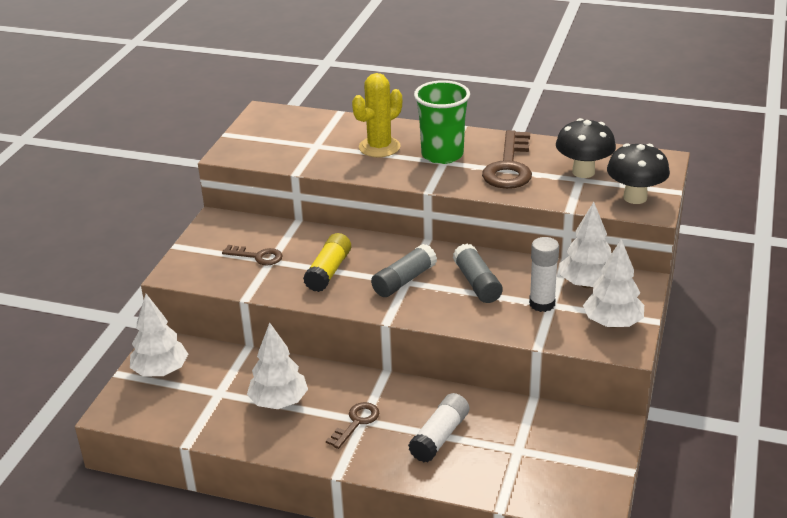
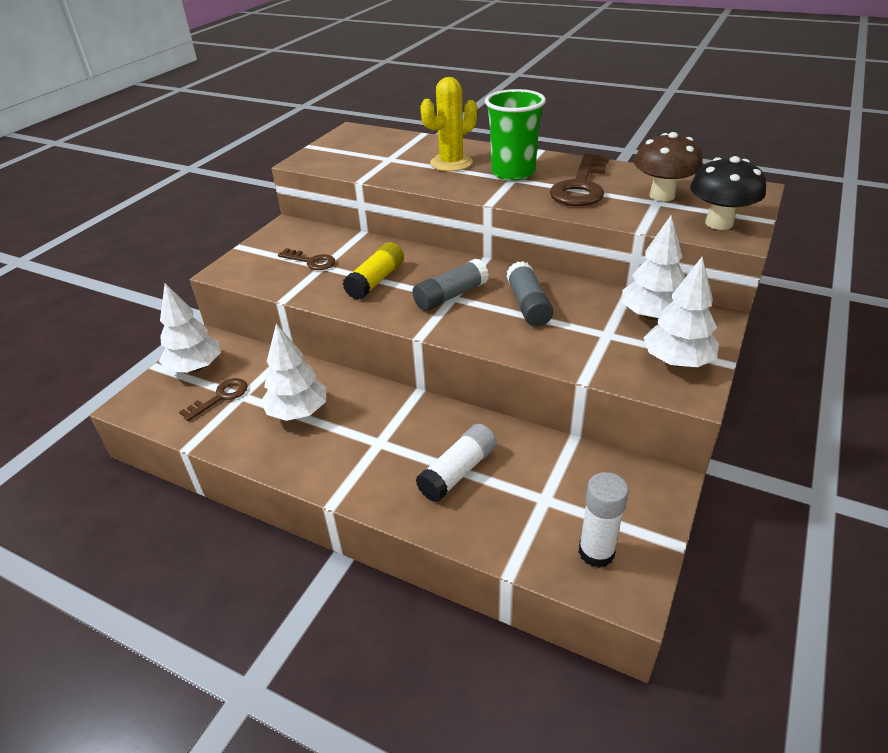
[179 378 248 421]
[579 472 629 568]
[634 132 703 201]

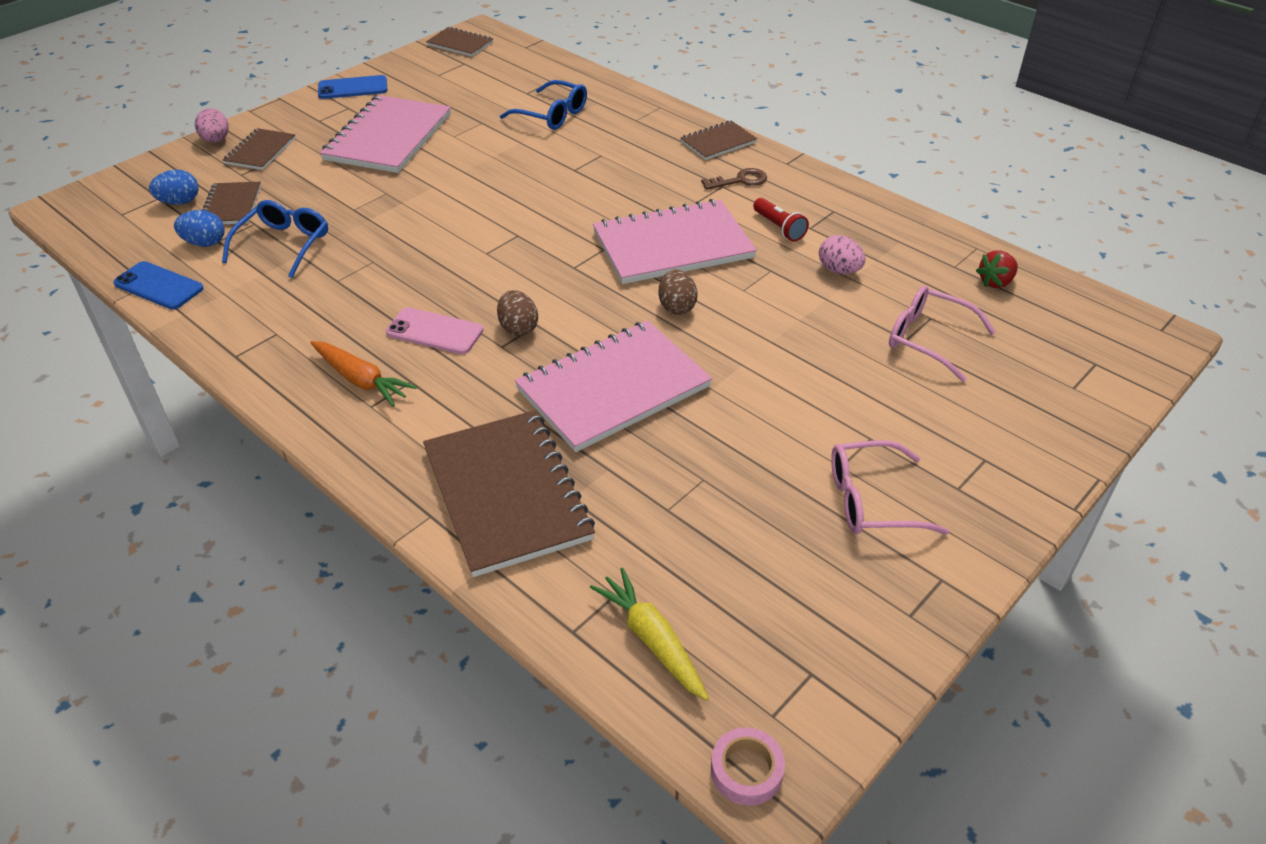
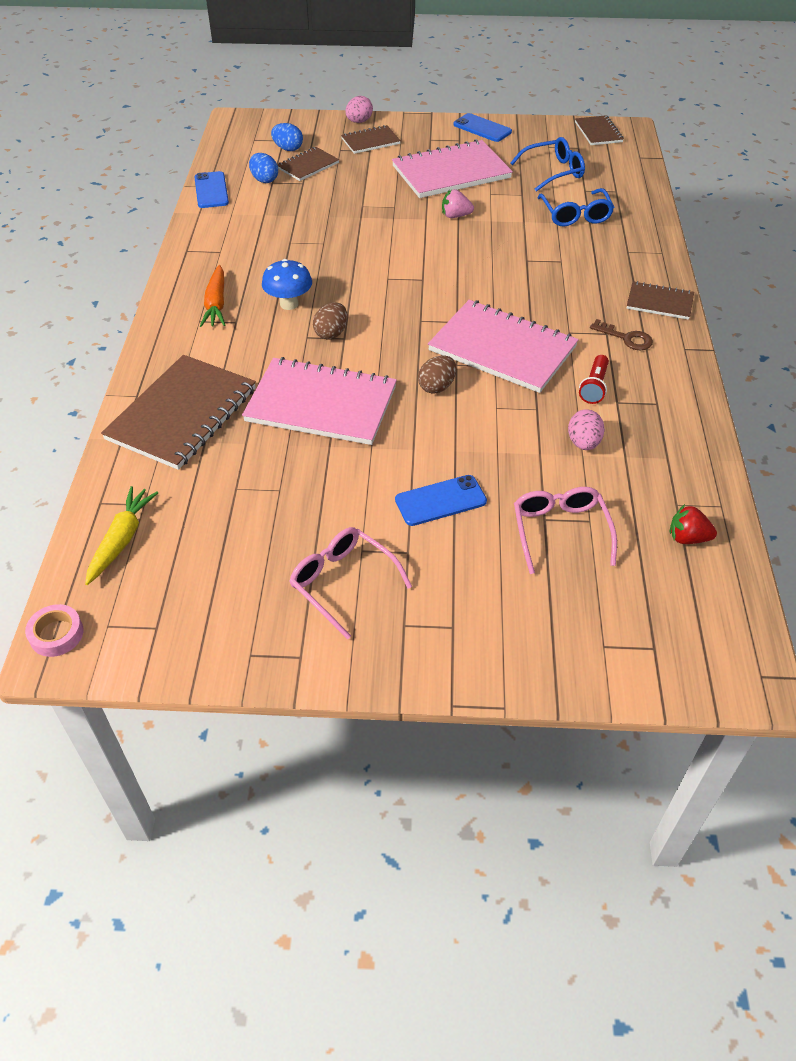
[510 137 585 192]
[262 259 312 310]
[395 475 487 526]
[442 189 474 218]

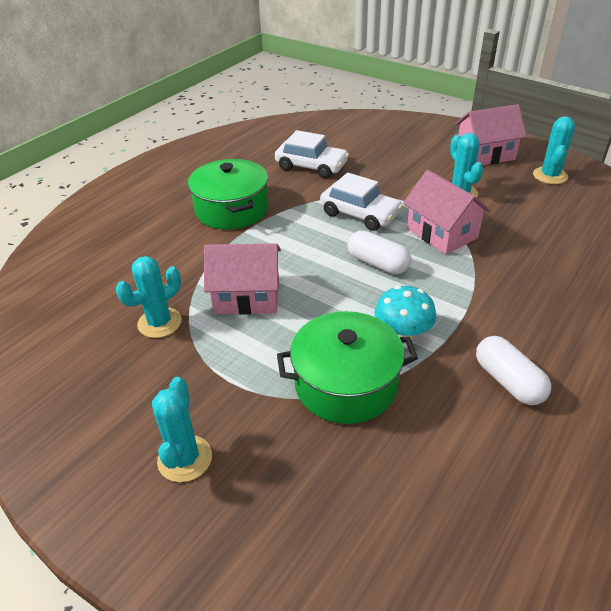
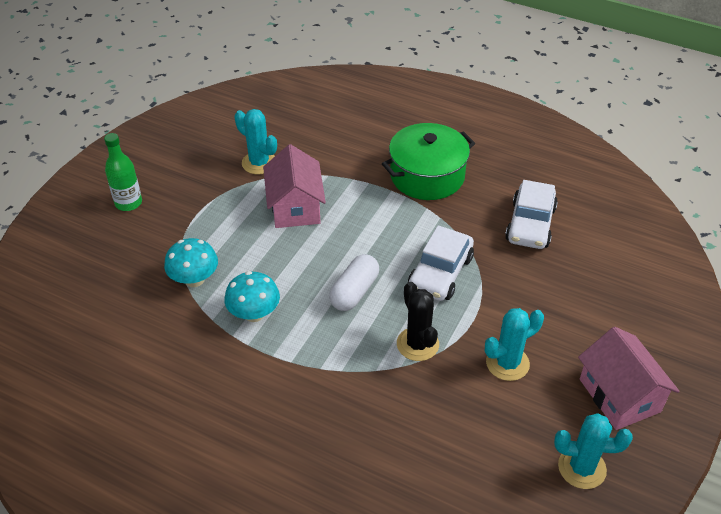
[104 133 142 211]
[164 238 218 287]
[397 282 439 361]
[476 336 551 405] (first image)

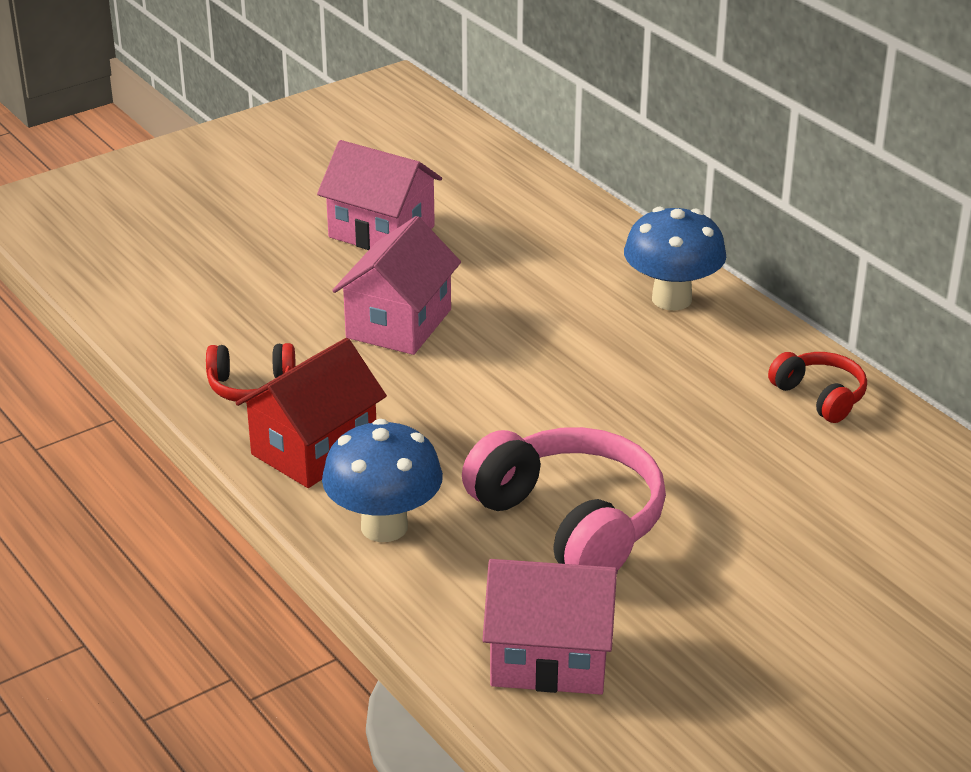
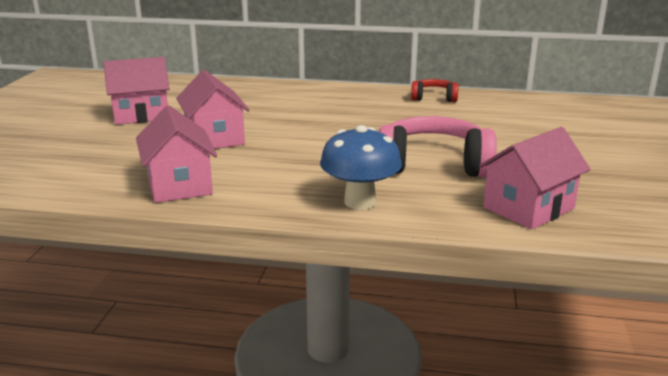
[136 105 217 203]
[236 338 387 488] (first image)
[624 207 726 310] (first image)

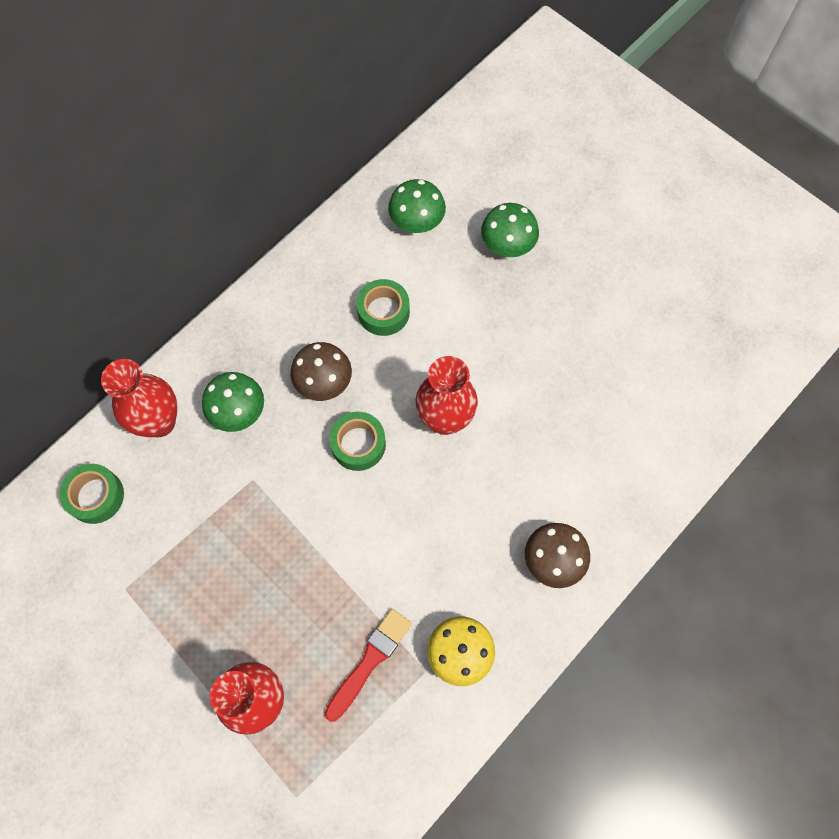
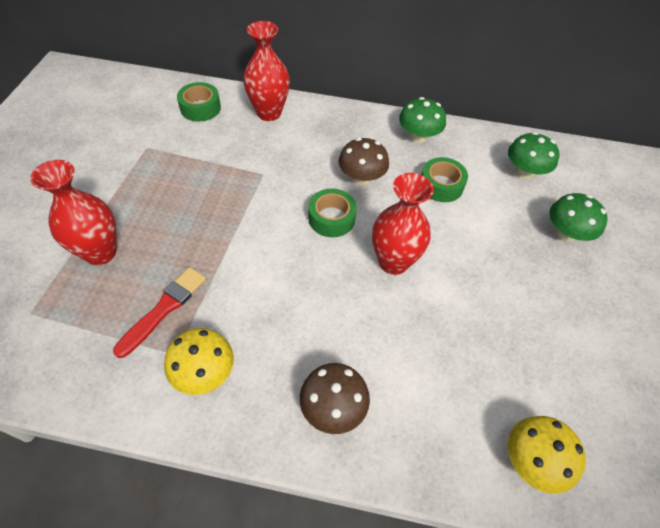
[399 97 446 143]
[113 267 206 358]
[508 416 586 494]

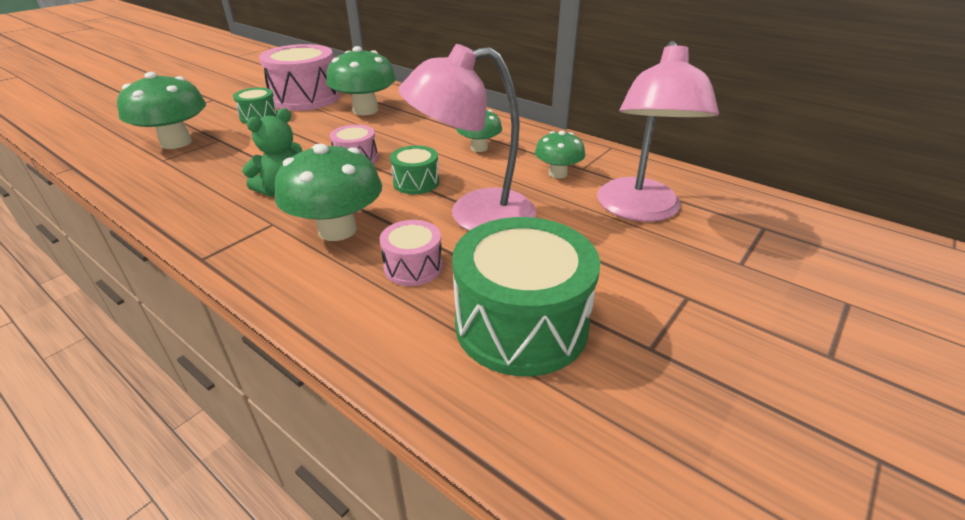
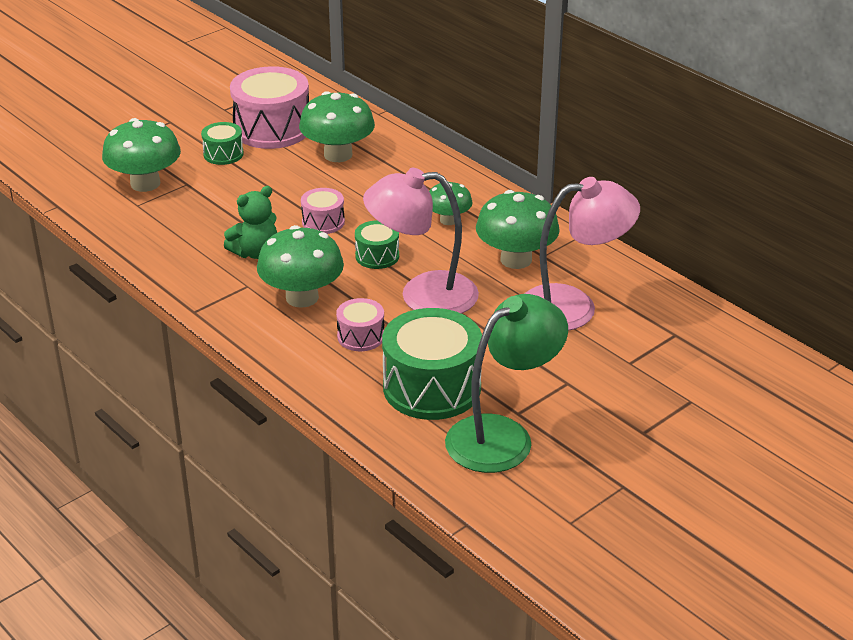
[476 190 560 269]
[524 177 640 331]
[445 294 568 473]

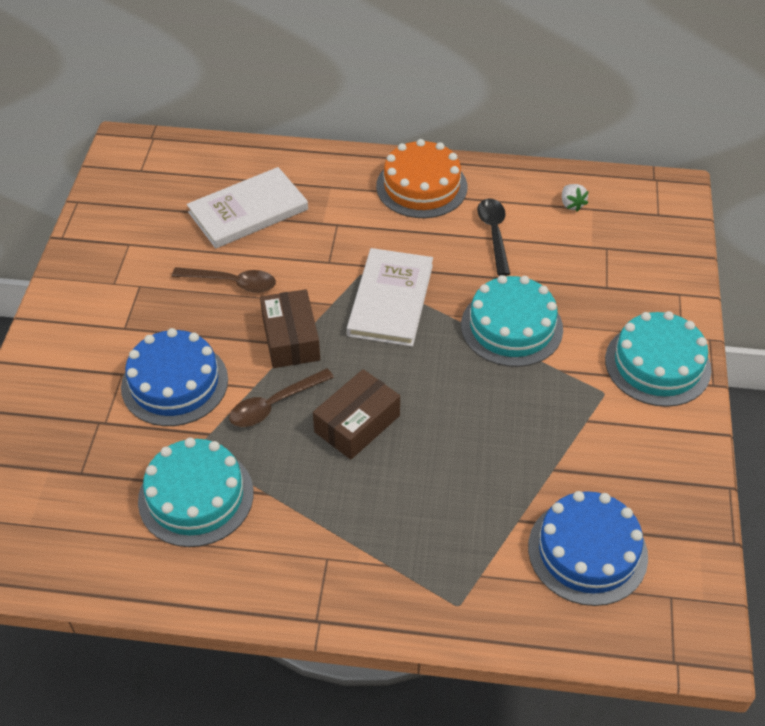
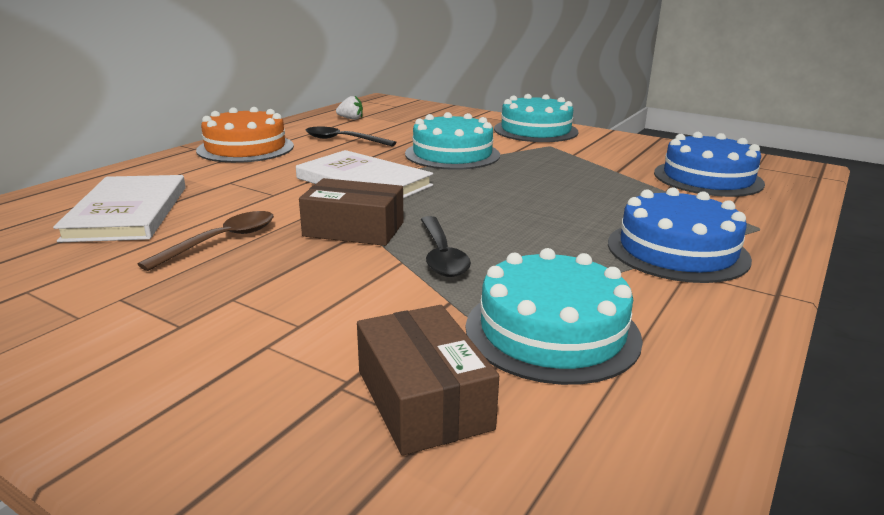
[608 187 752 283]
[420 216 471 277]
[357 305 499 456]

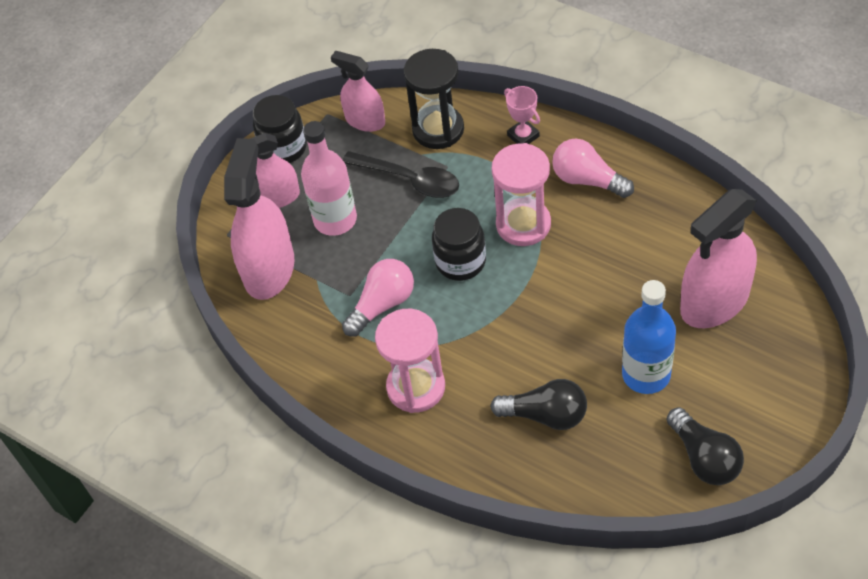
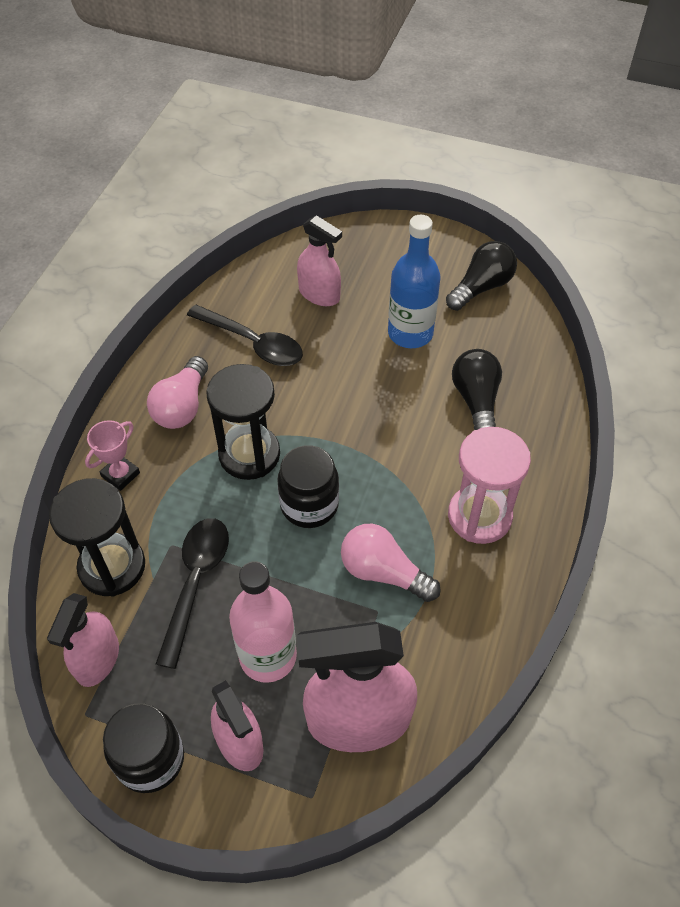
[206 364 280 480]
[297 215 342 306]
[187 305 303 366]

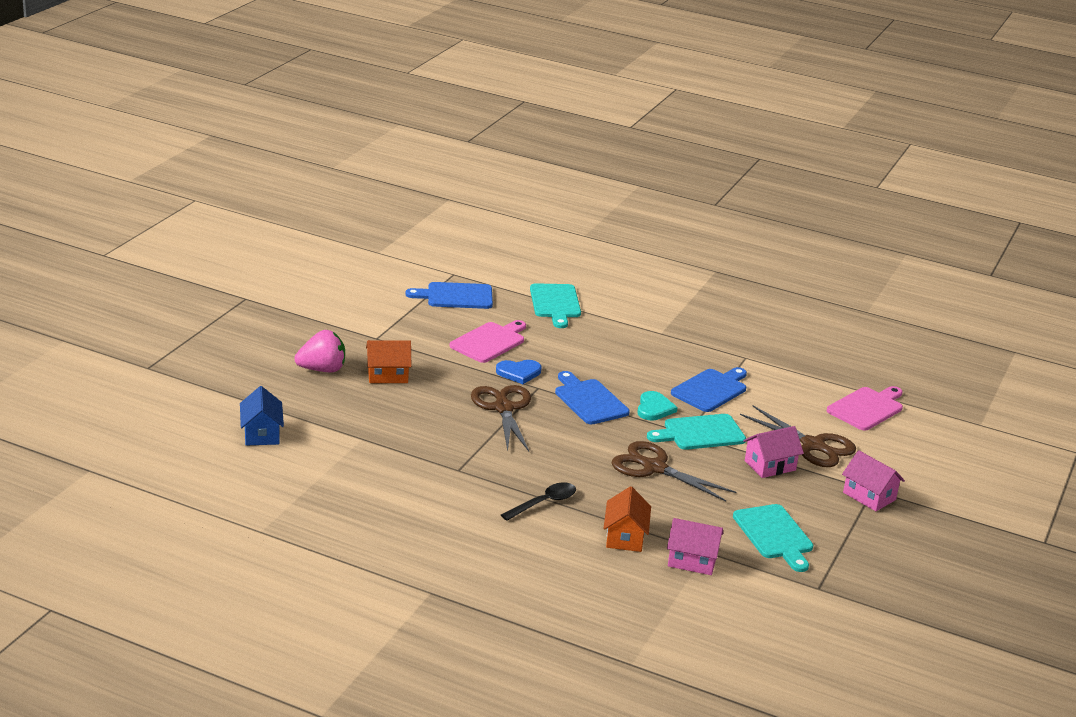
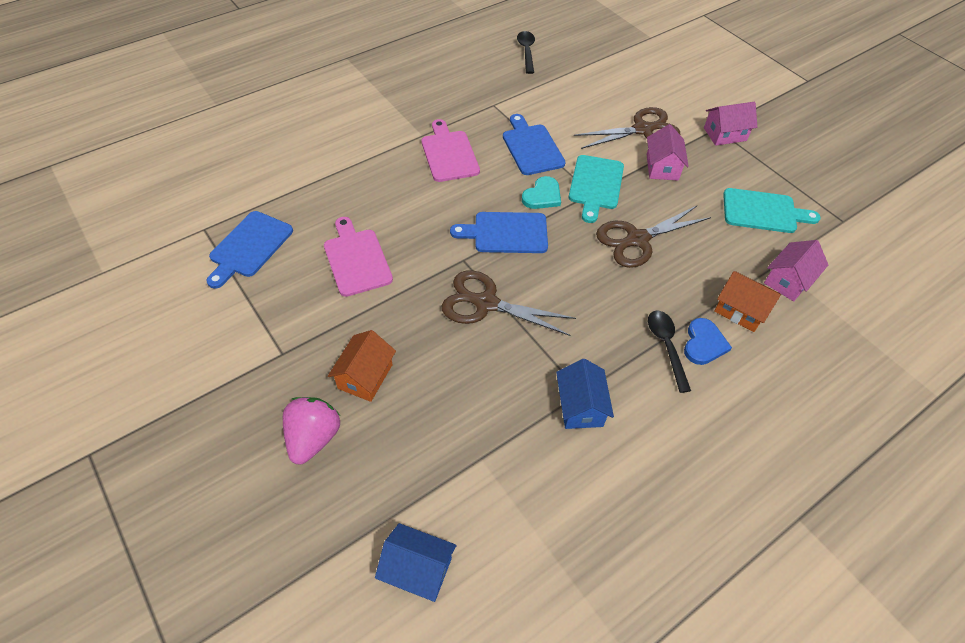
[684 318 732 365]
[530 283 581 328] (first image)
[522 176 561 209]
[422 119 480 182]
[517 31 535 74]
[556 359 614 429]

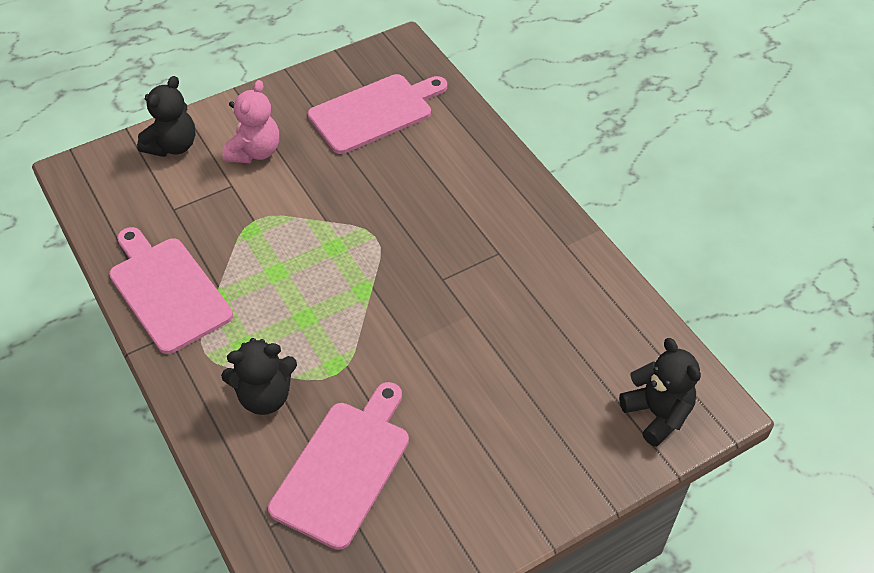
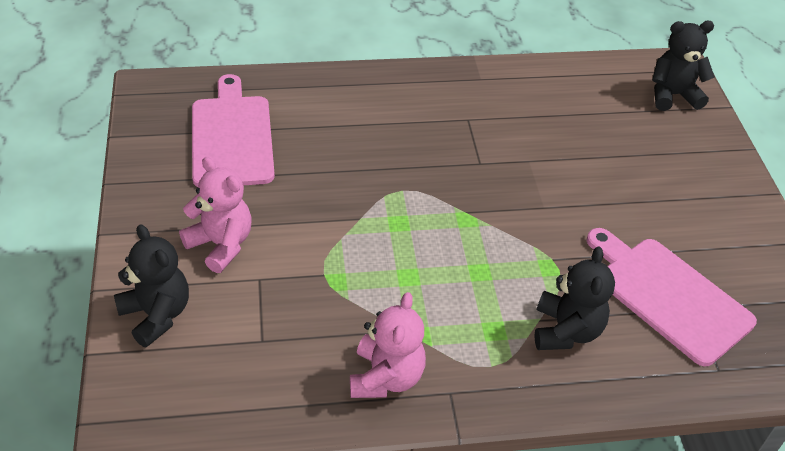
[350 292 426 398]

